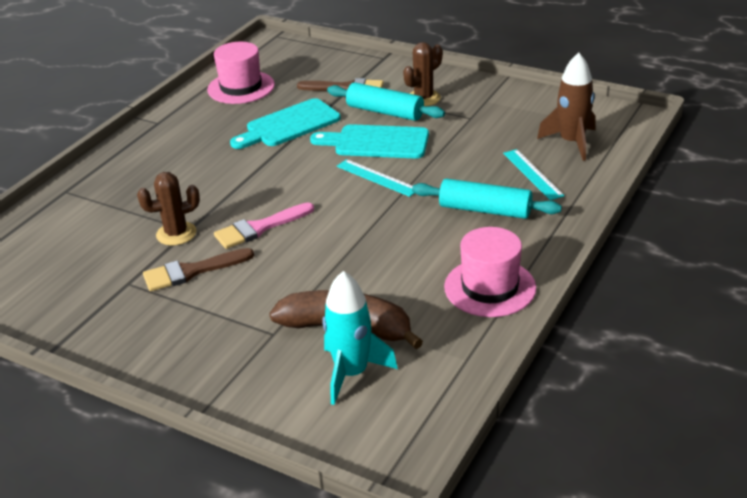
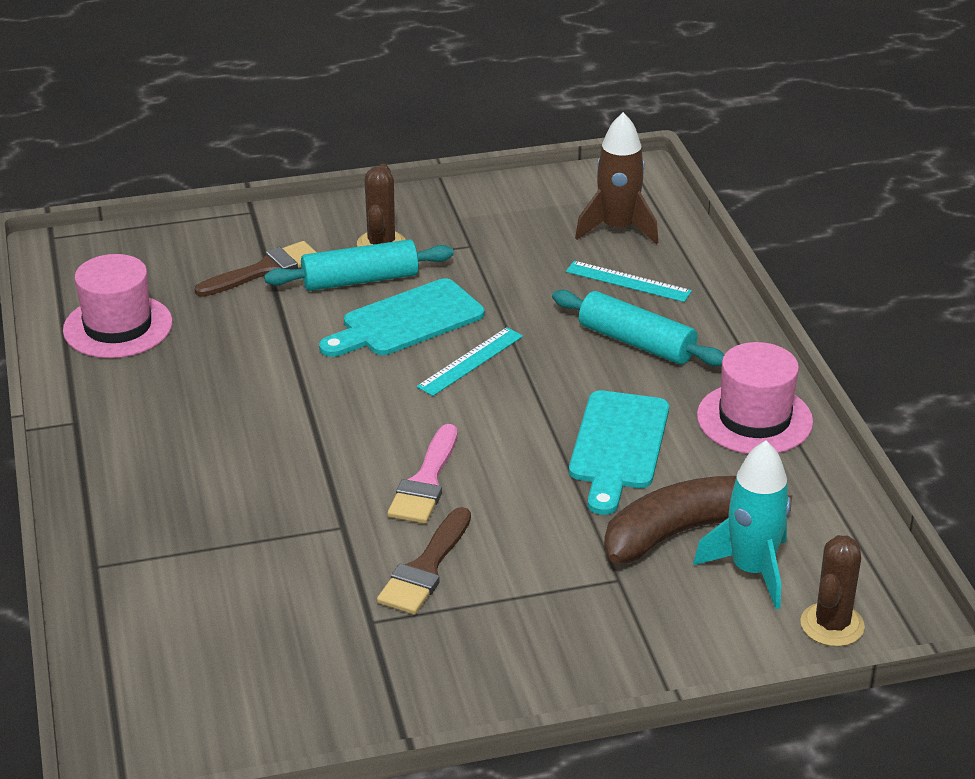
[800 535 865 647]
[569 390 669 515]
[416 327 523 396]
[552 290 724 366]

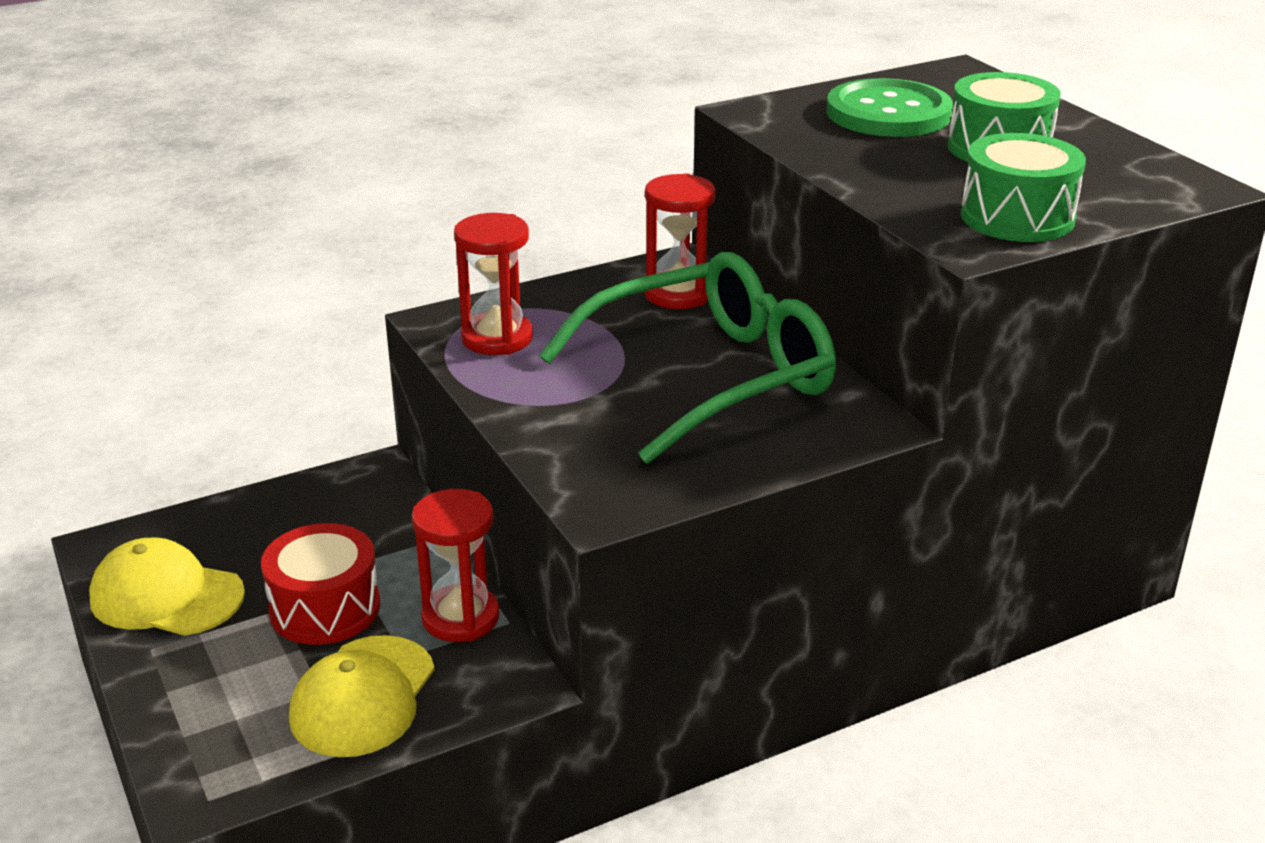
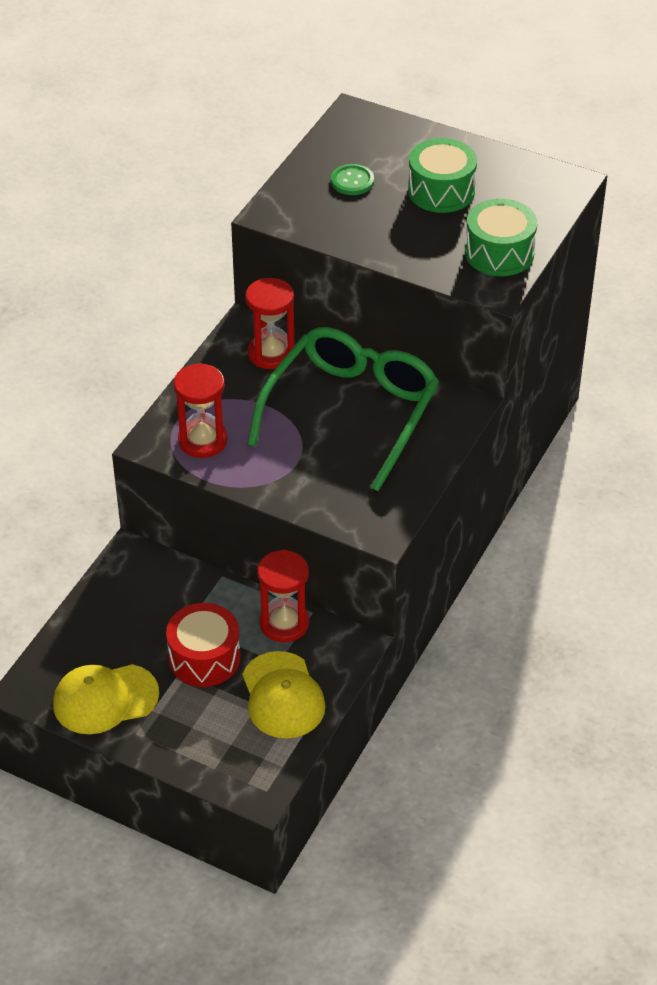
[331 164 374 195]

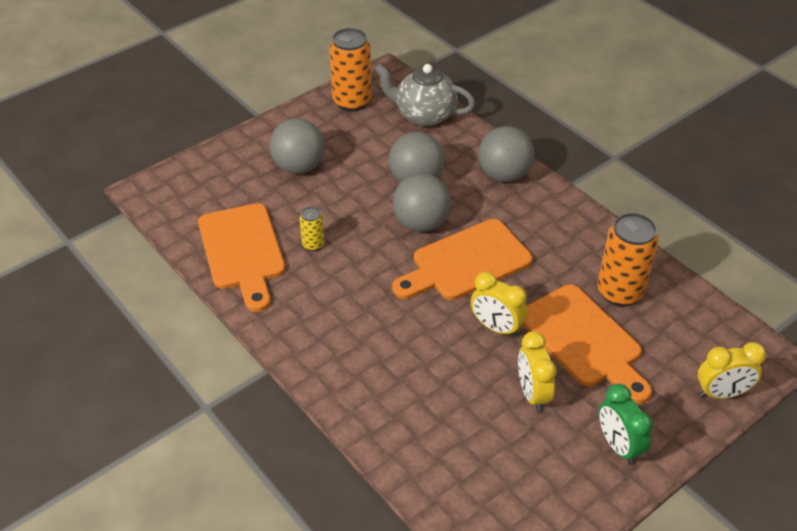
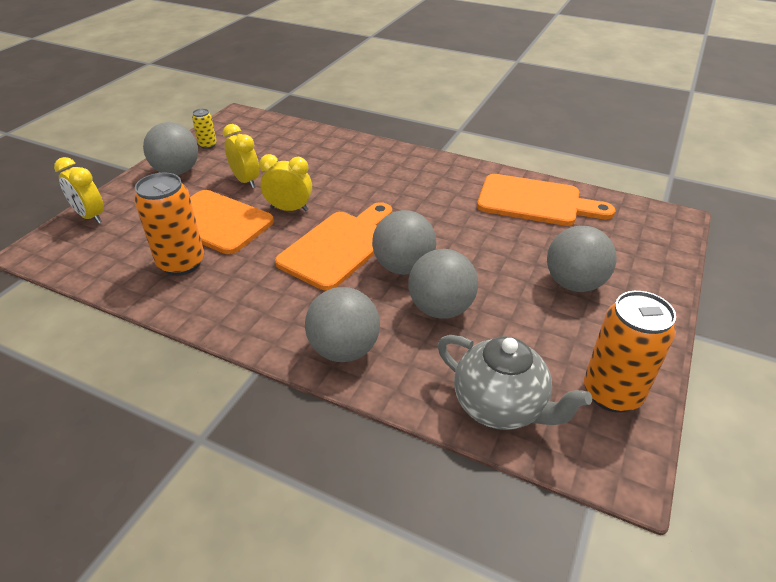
[477 174 616 226]
[192 109 217 149]
[438 335 592 430]
[143 122 198 175]
[54 157 104 224]

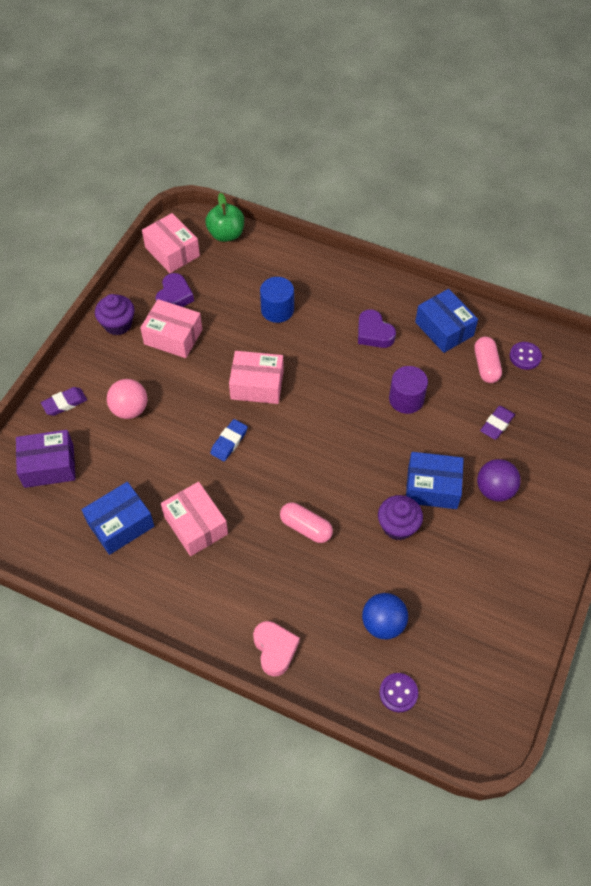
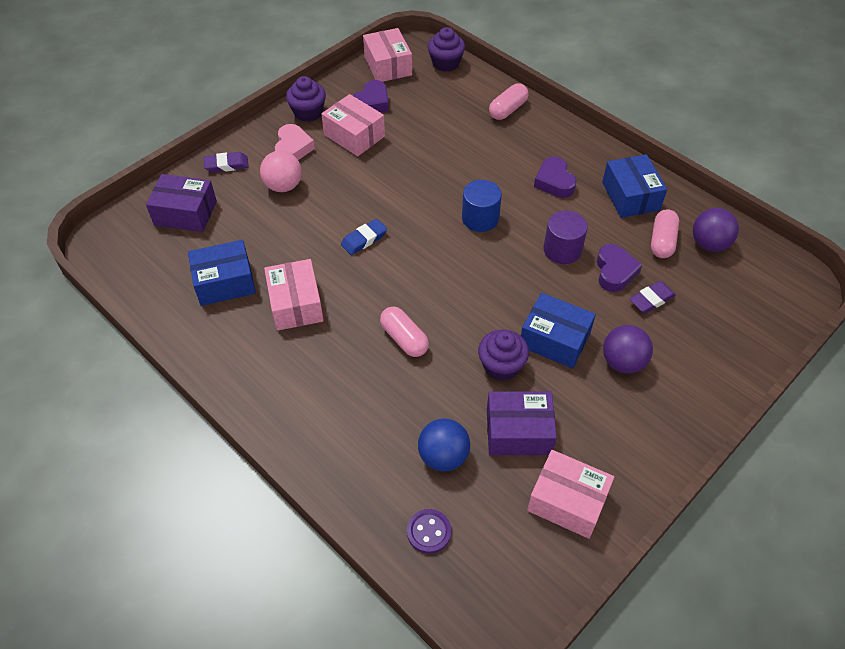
[428 27 465 72]
[527 450 614 539]
[275 124 315 160]
[462 180 502 232]
[693 208 739 252]
[487 392 557 455]
[489 83 529 120]
[597 244 642 292]

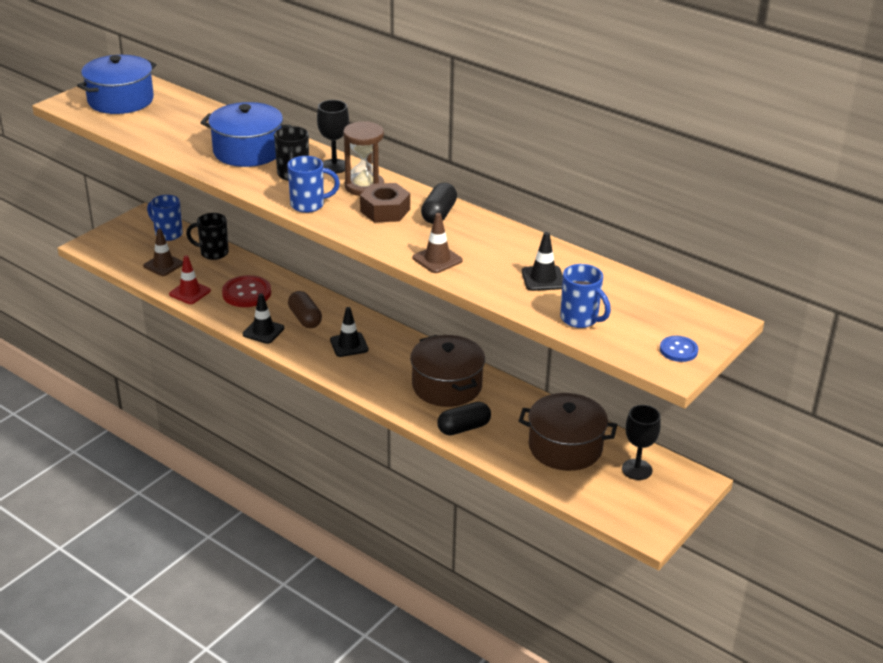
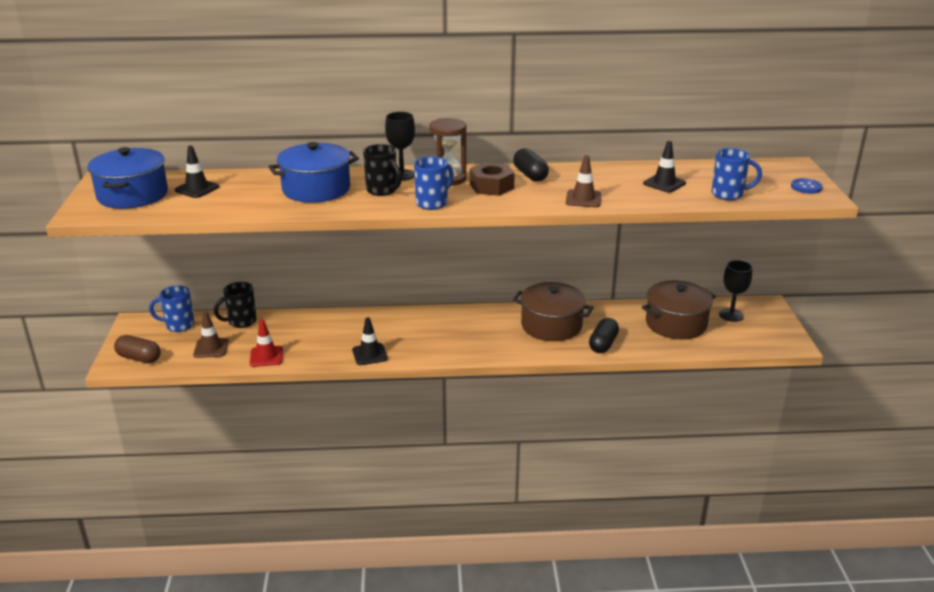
[222 275 271 307] (first image)
[114 335 161 363]
[174 146 219 198]

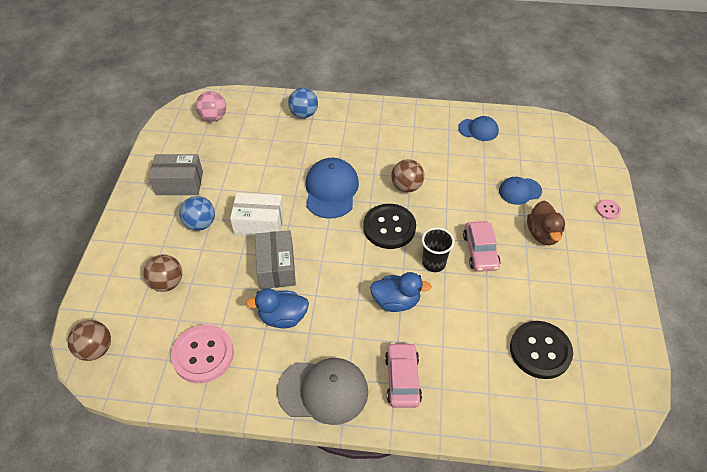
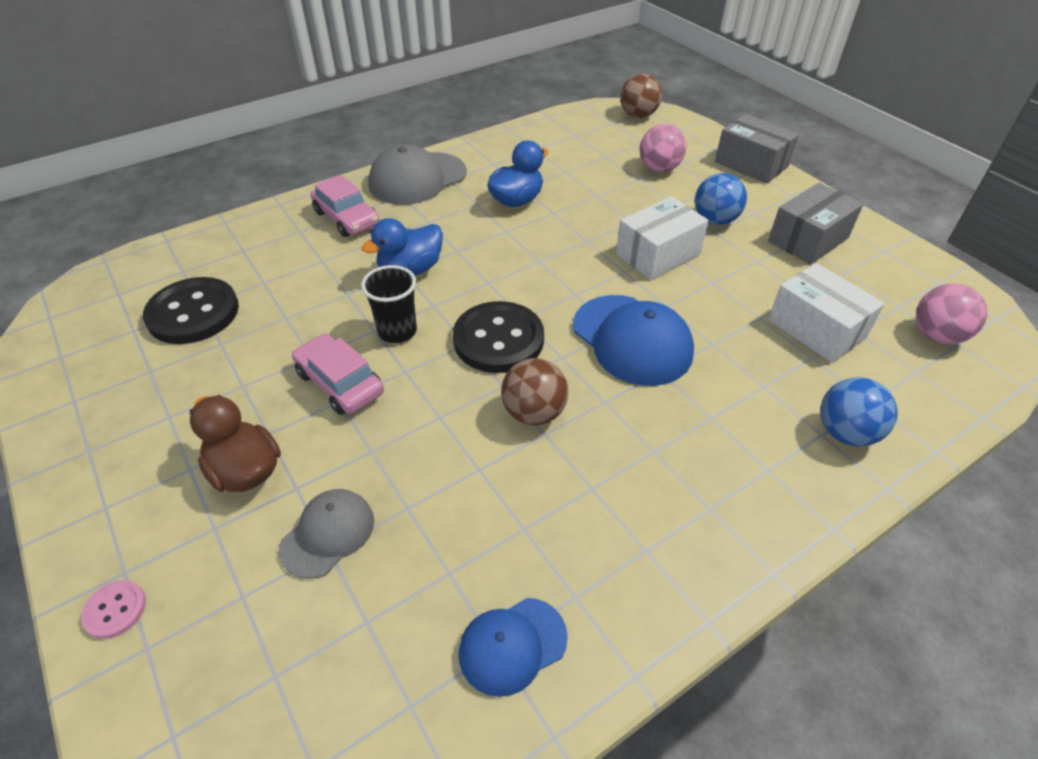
[640 124 686 172]
[171 325 234 383] (first image)
[715 114 799 184]
[279 489 374 579]
[768 263 885 363]

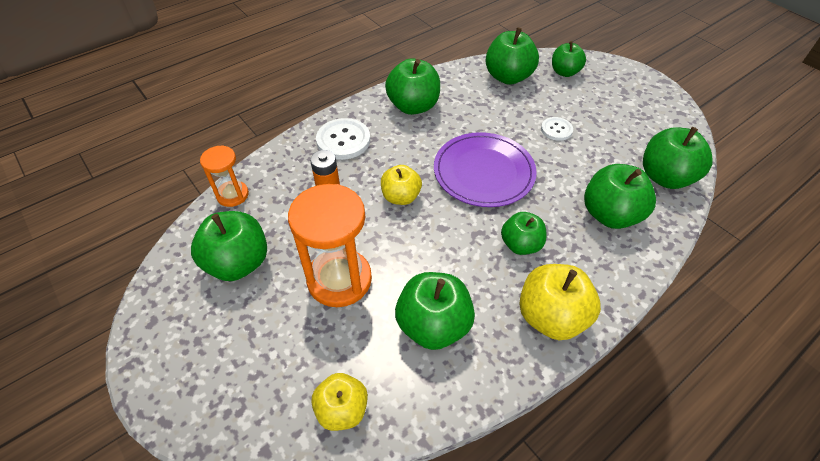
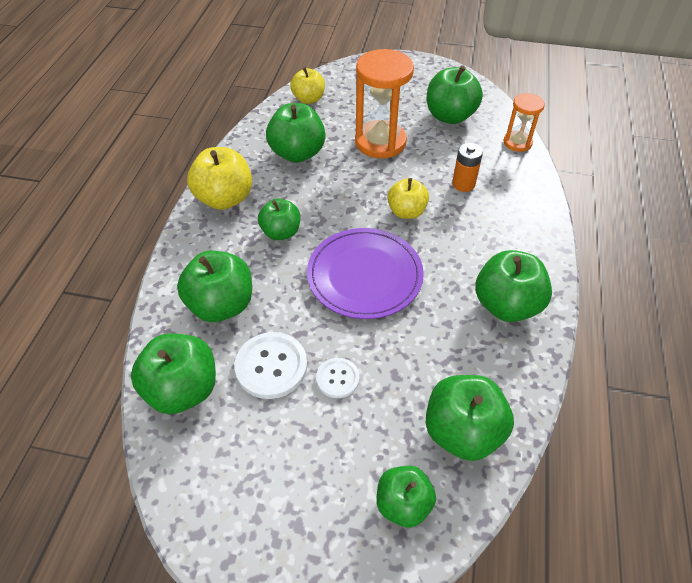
[234 332 307 399]

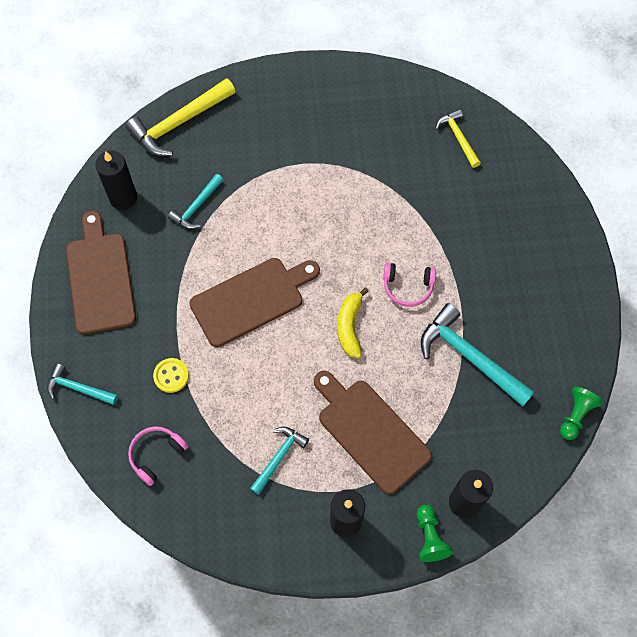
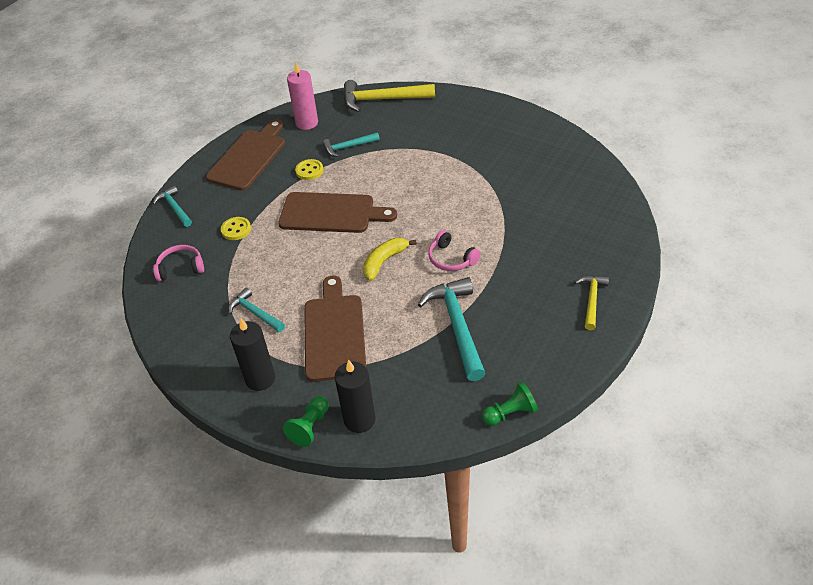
[287 62 318 130]
[228 288 285 332]
[575 275 609 330]
[295 159 324 180]

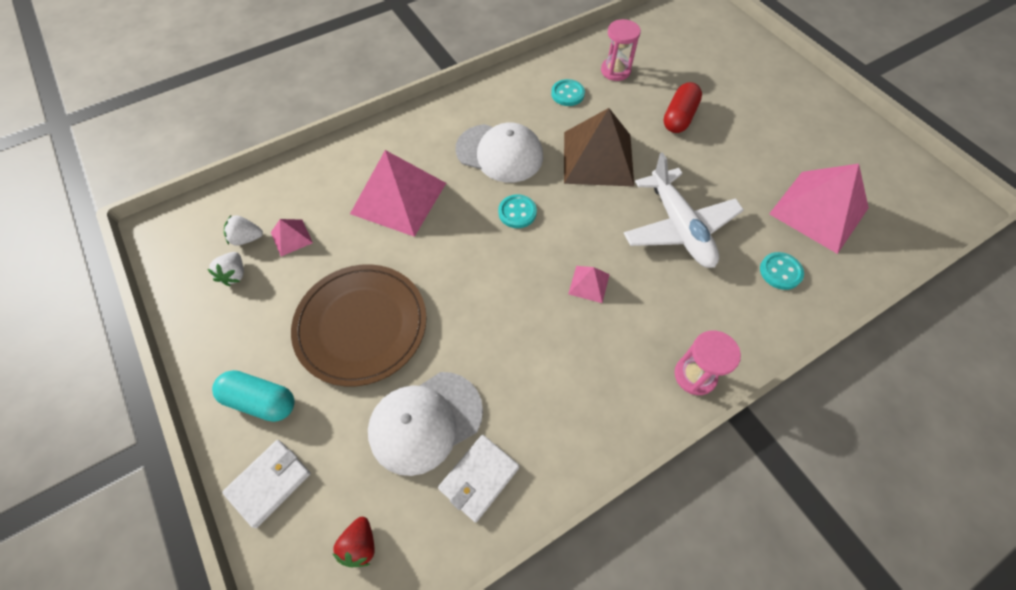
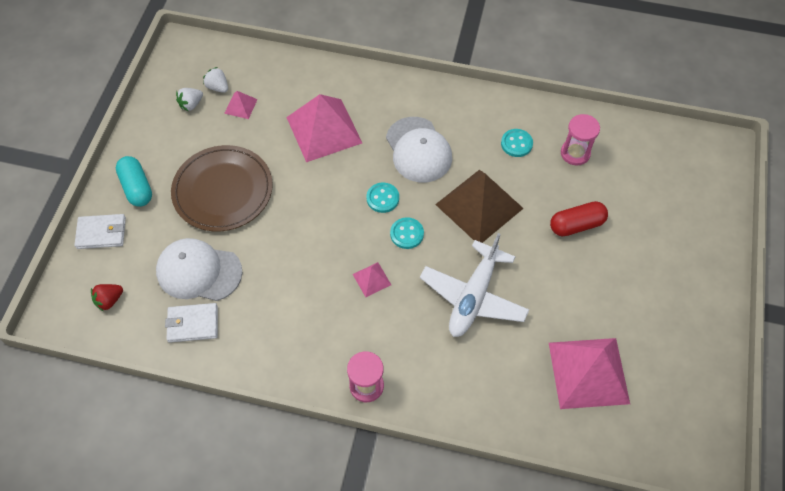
[390 217 424 249]

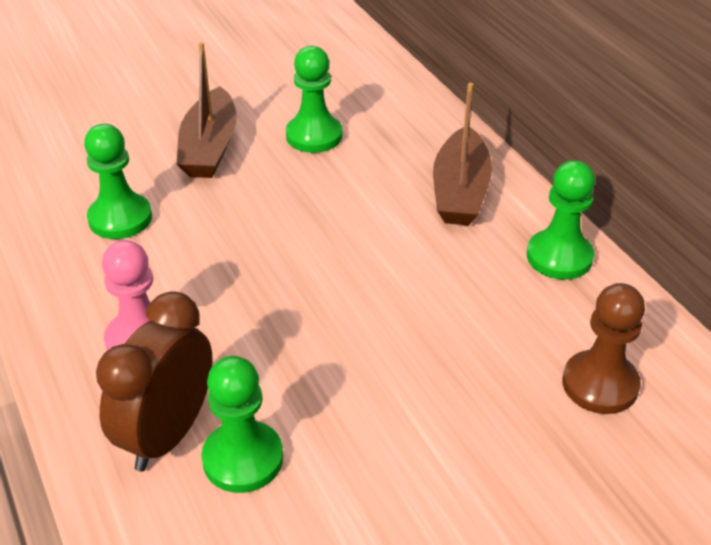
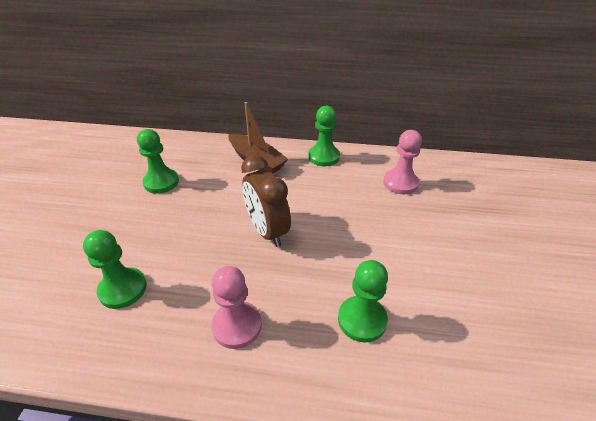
[241 155 291 247]
[176 42 237 178] (first image)
[383 130 422 194]

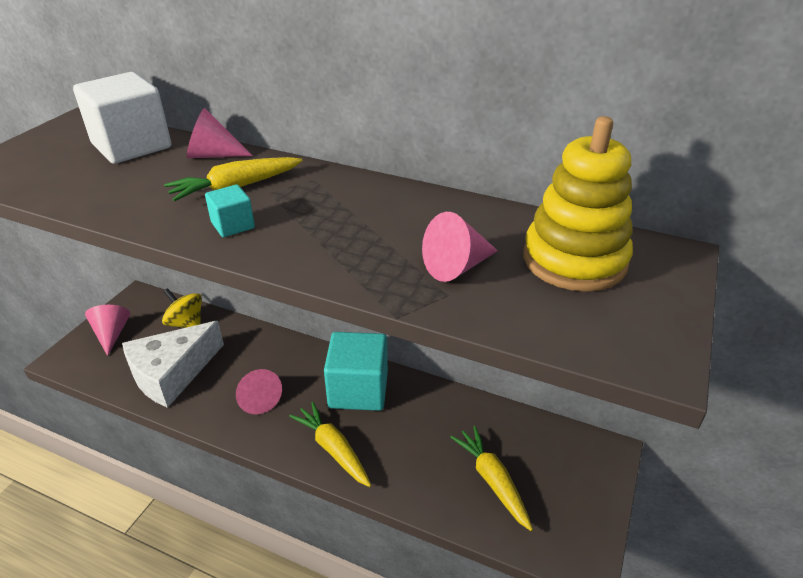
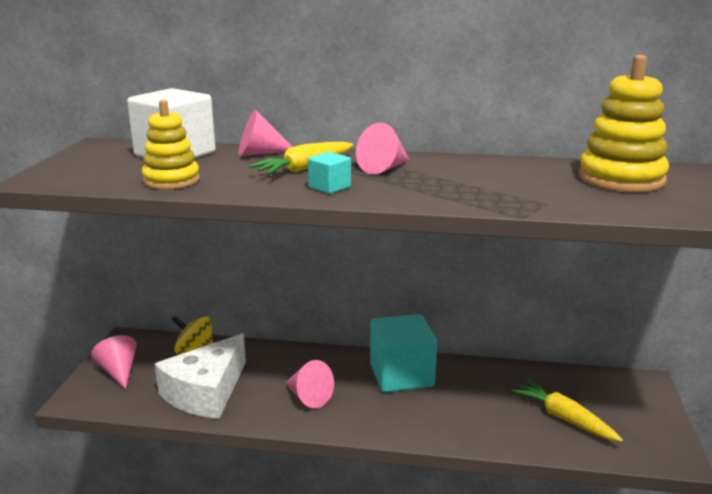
[289 402 371 487] (first image)
[356 122 409 174]
[142 100 200 189]

